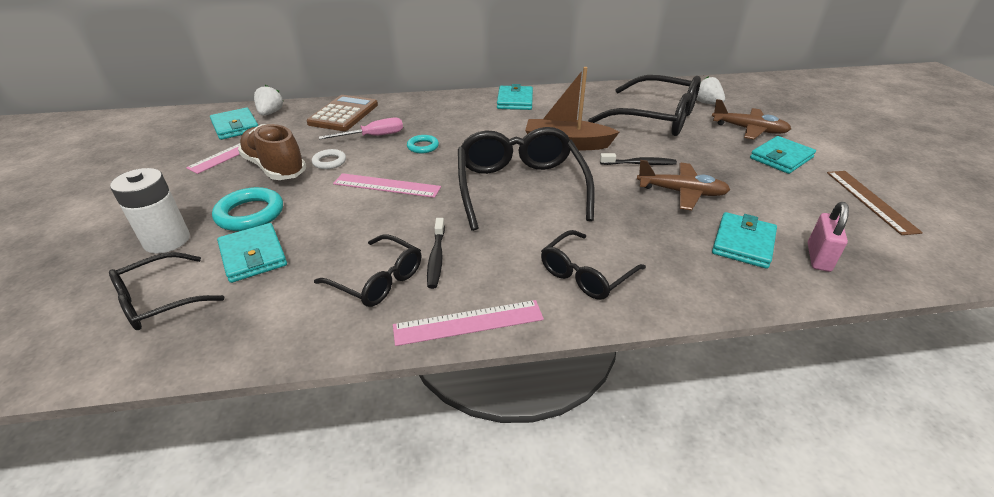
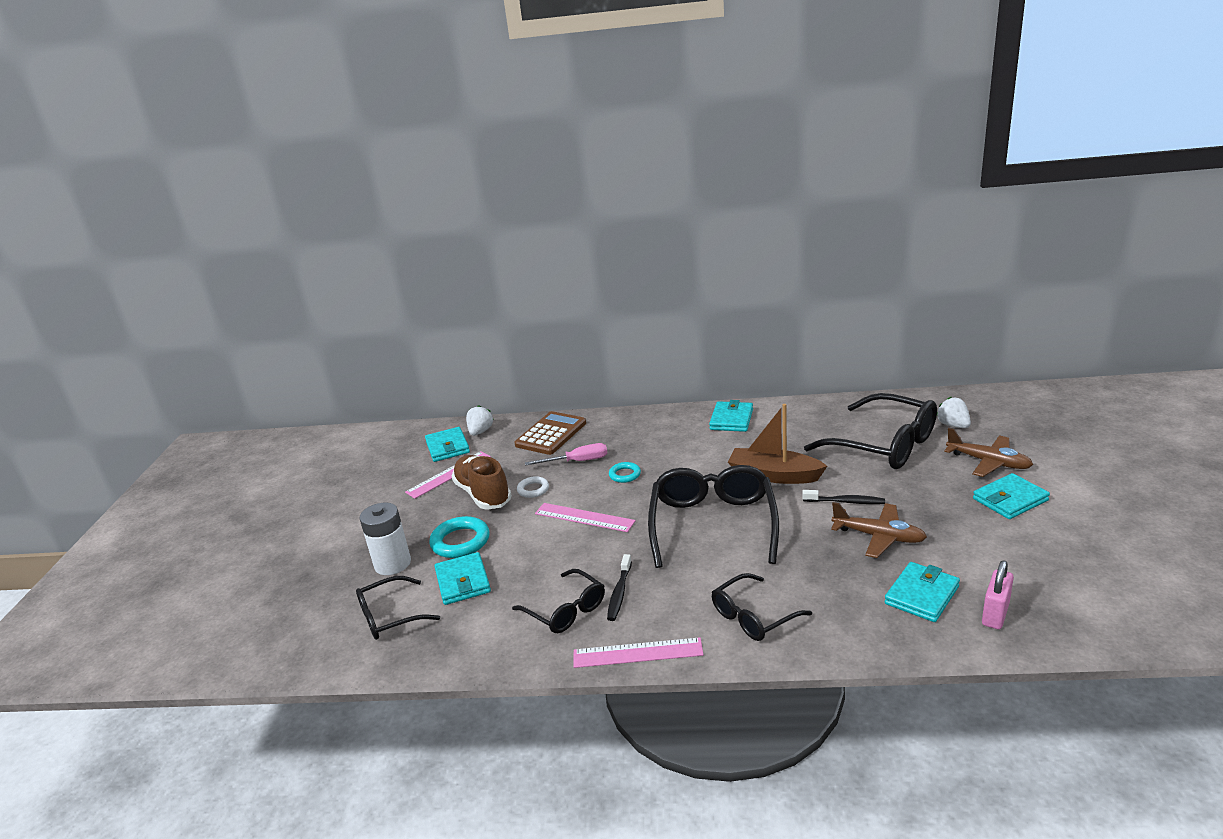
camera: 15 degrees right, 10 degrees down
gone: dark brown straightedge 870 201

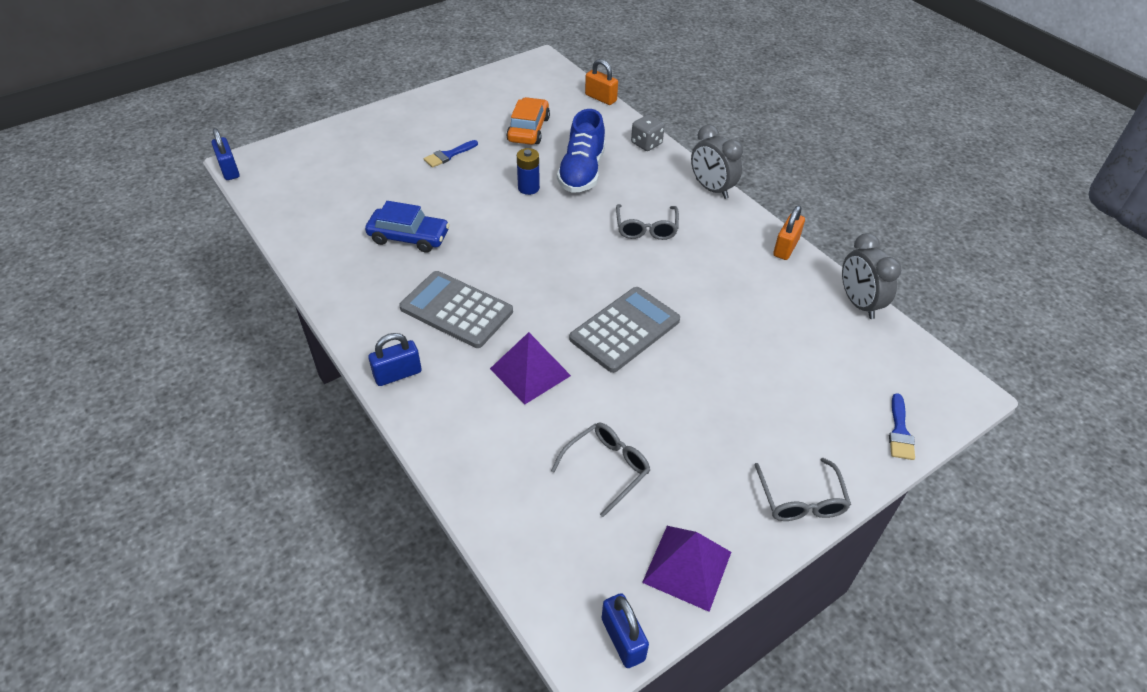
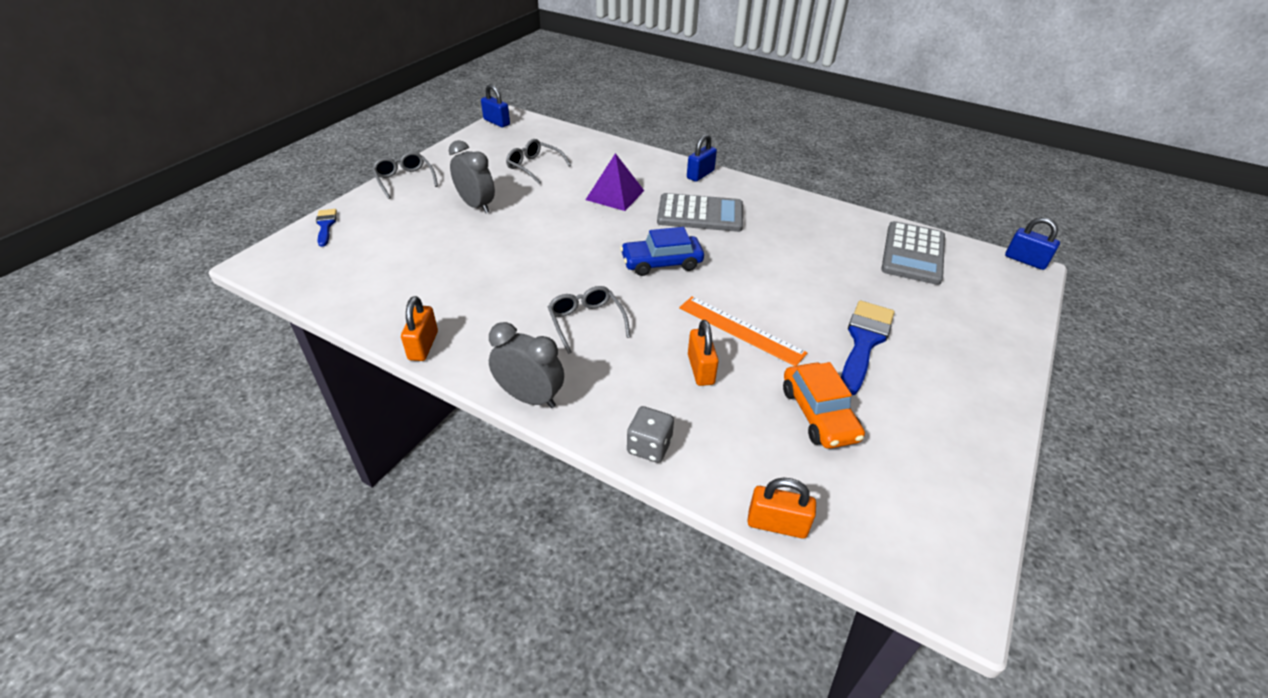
camera: 155 degrees right, 5 degrees down
gone: purple pyramid shape 687 567
shifted: royal blue car 409 237 to 661 263; grey alarm clock 858 303 to 476 205; grey pocket calculator 625 330 to 913 253
swapped: royal blue lace-up shoe 582 172 to orange-coloured padlock 700 369; royal blue power cell 528 188 to orange-coloured straightedge 741 330
rotated: grey eyeglasses 607 468 = 534 167 105 degrees clockwise
scaled: royal blue paint brush 448 155 = 864 342 x1.81

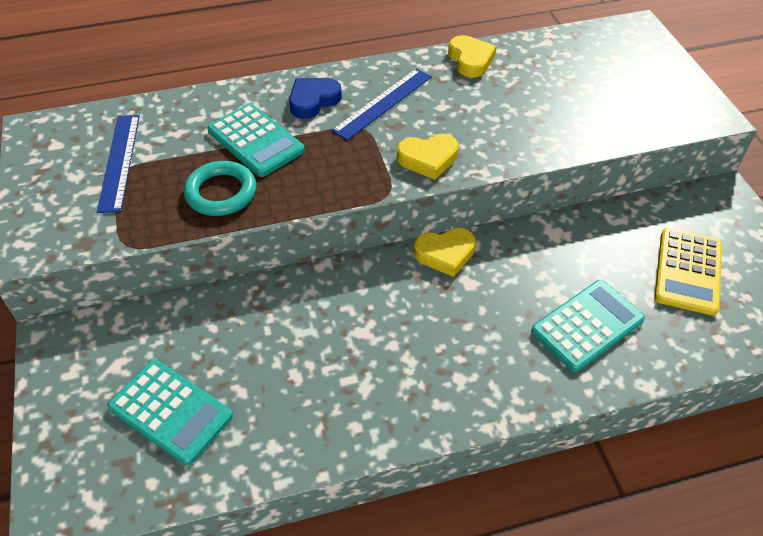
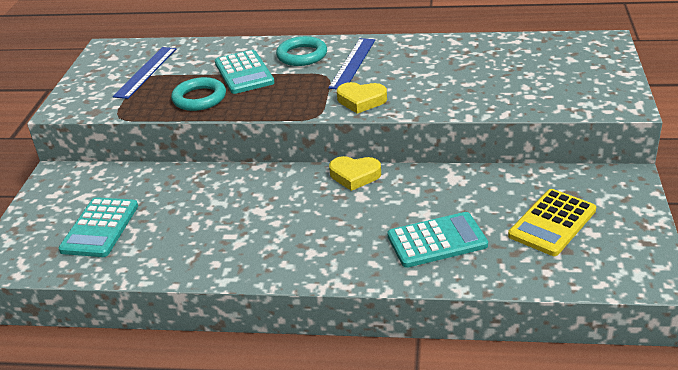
camera: 25 degrees right, 15 degrees down
gone: golden heart 470 60
swapped: royal blue heart 313 101 to teal ring 302 55
rotated: royal blue straightedge 383 103 = 353 63 45 degrees counterclockwise; teal pocket calculator 171 411 = 100 228 45 degrees clockwise

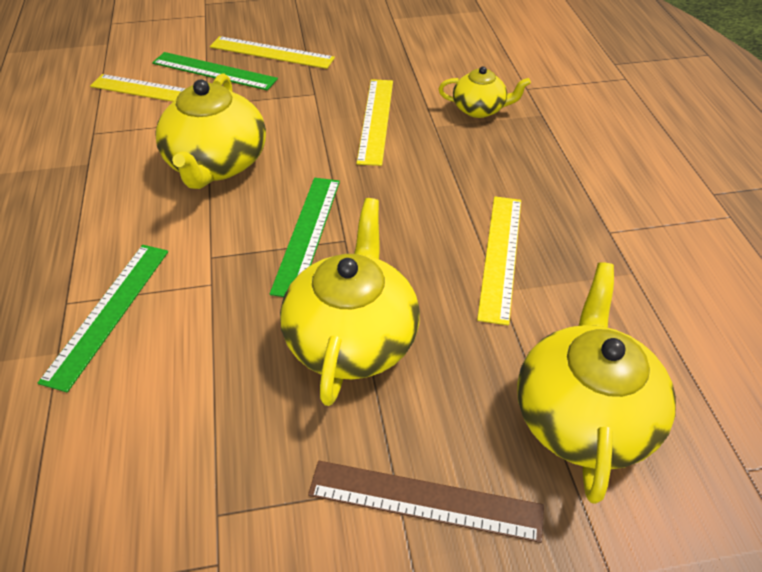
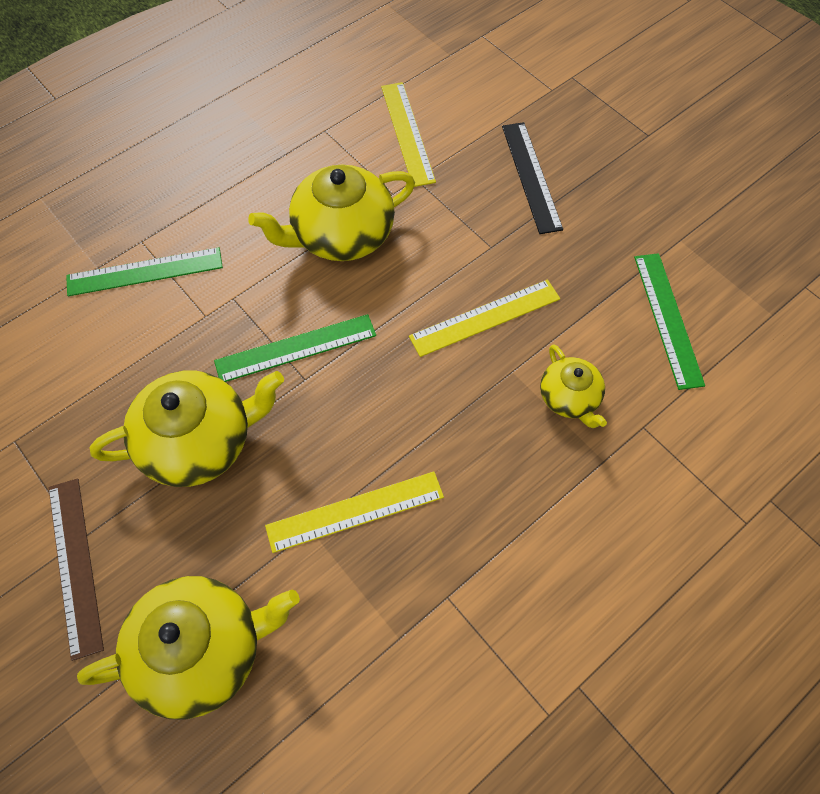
camera: 60 degrees right, 15 degrees up
shifted: green straightedge 214 71 to 667 319
repainted: golden straightedge 271 52 to black straightedge 531 176

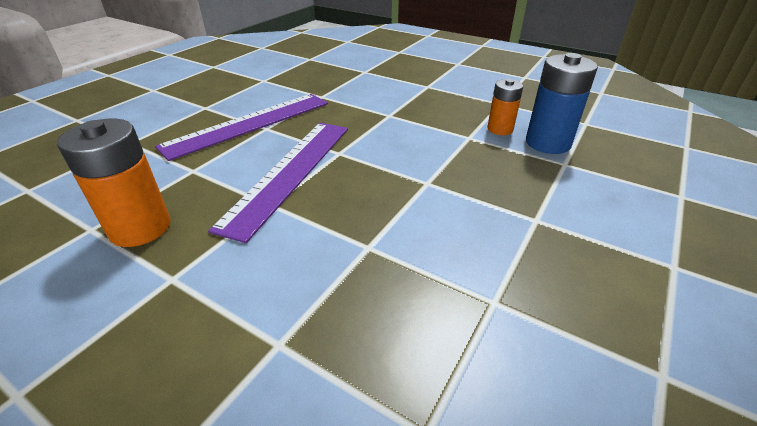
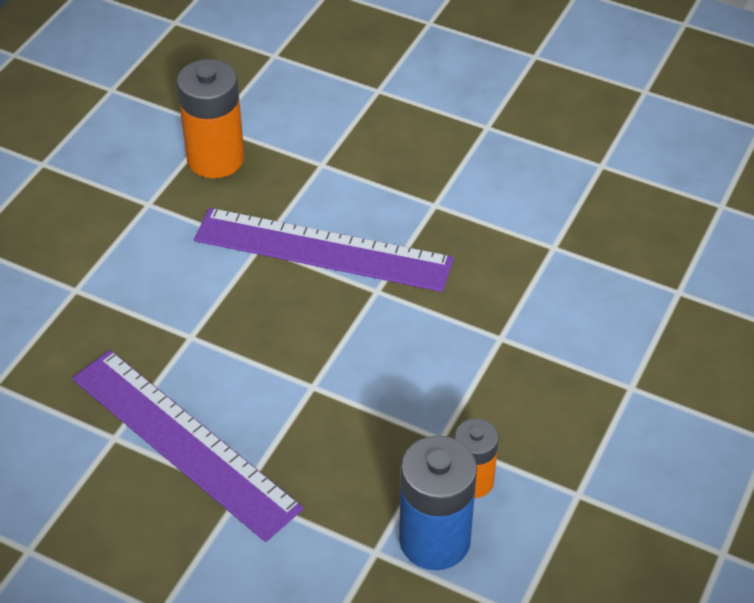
camera: 85 degrees right, 10 degrees up
shifted: purple straightedge 249 124 to 183 442

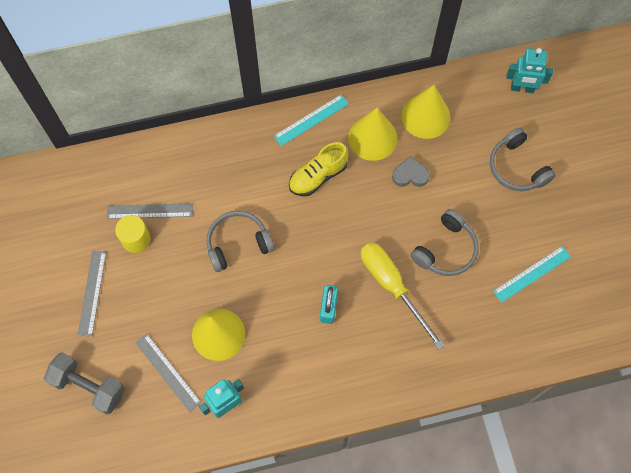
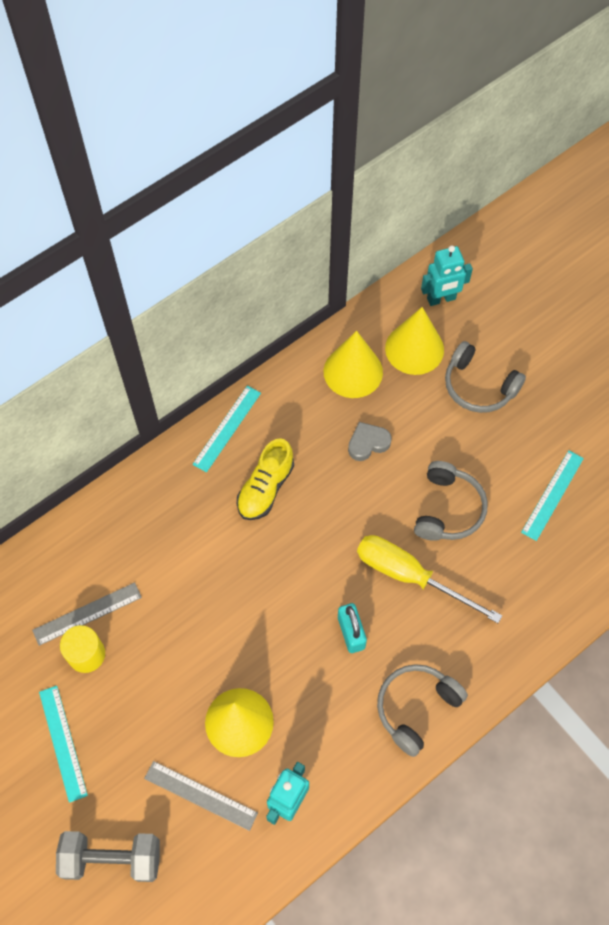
camera: 25 degrees left, 5 degrees down
shifted: golden cone shape 372 138 to 414 349; grey headset 238 243 to 416 708
repainted: grey straightedge 92 293 to teal straightedge 63 742

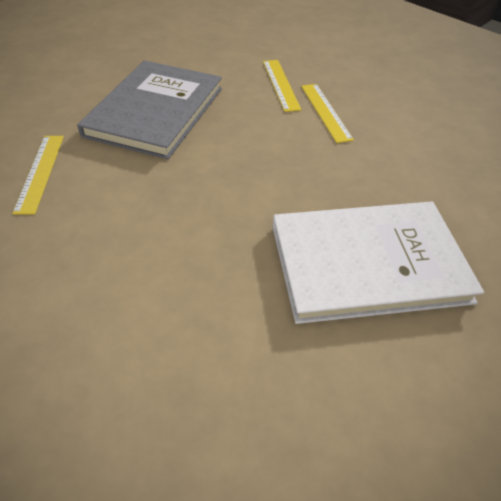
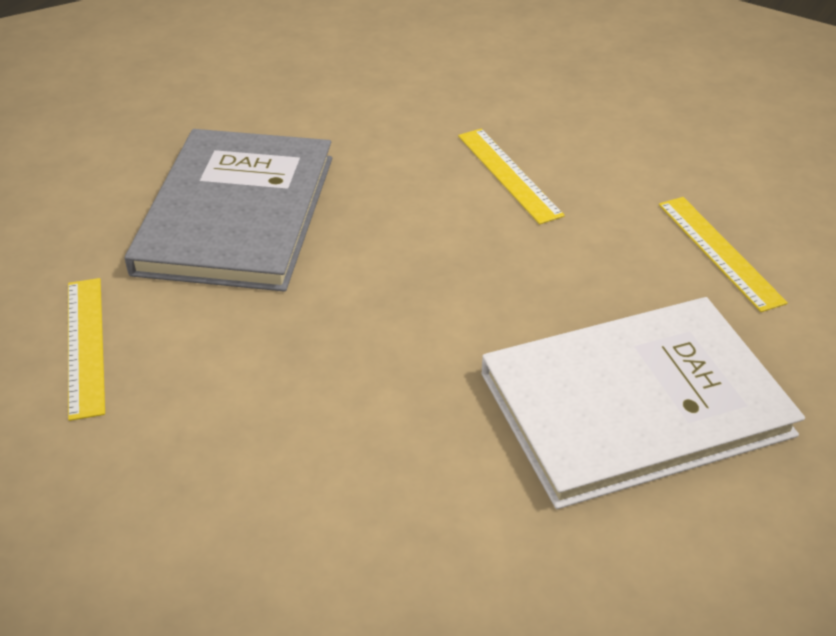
camera: 10 degrees left, 5 degrees down
shifted: golden straightedge 281 84 to 719 252

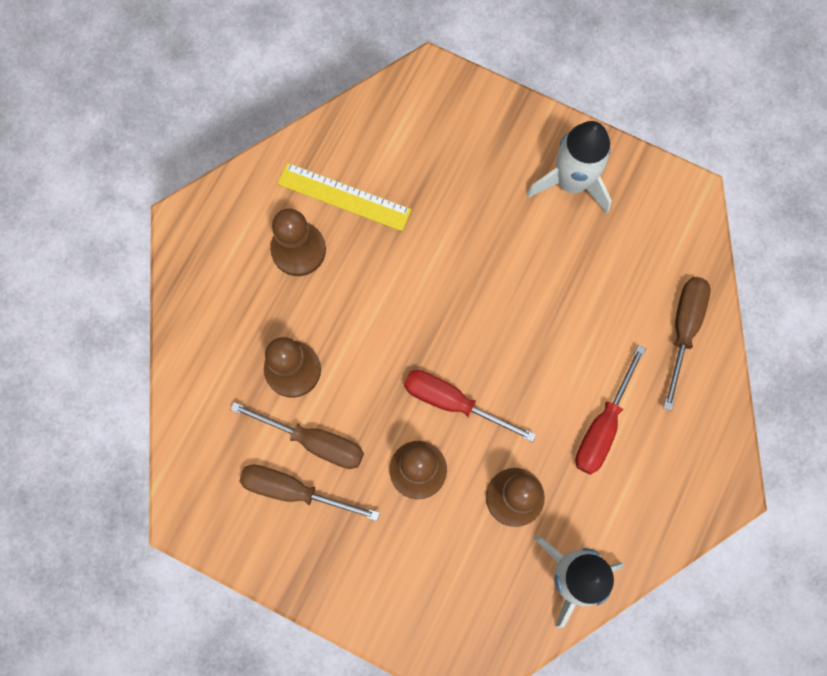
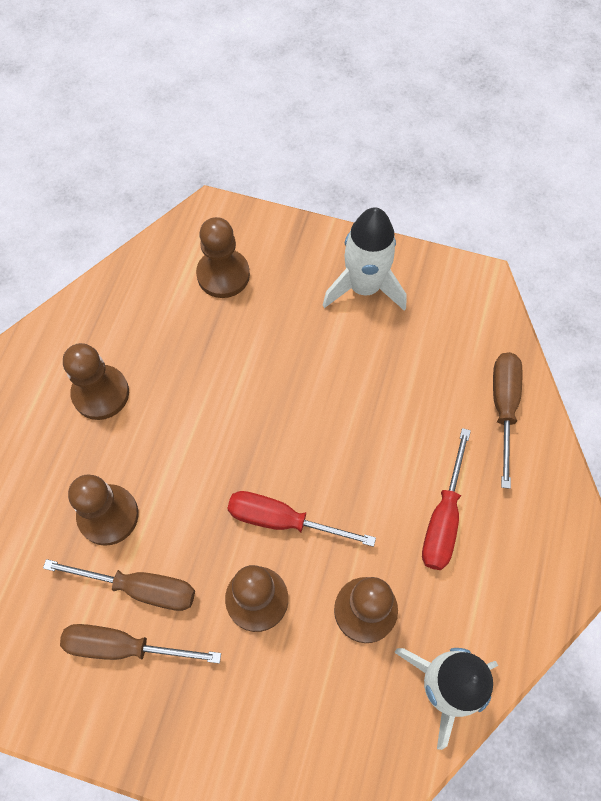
camera: 10 degrees left, 10 degrees down
gone: golden straightedge 344 196
new: dark brown pawn 223 275

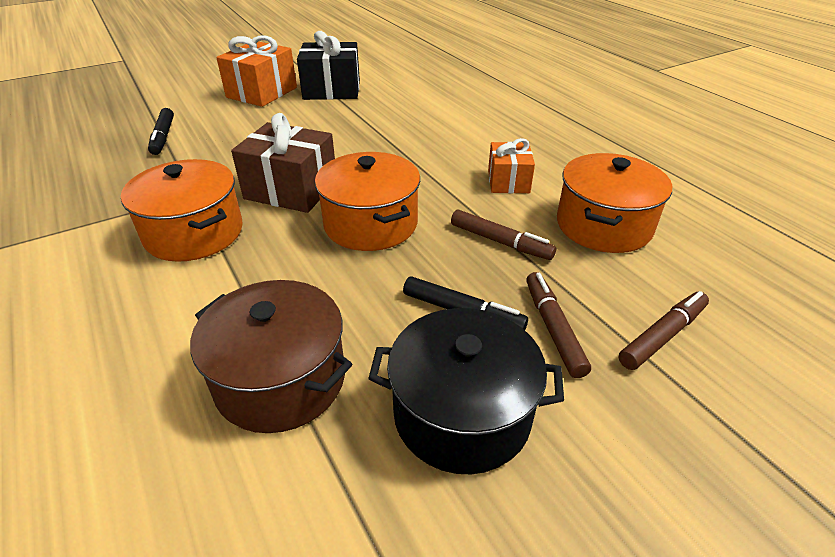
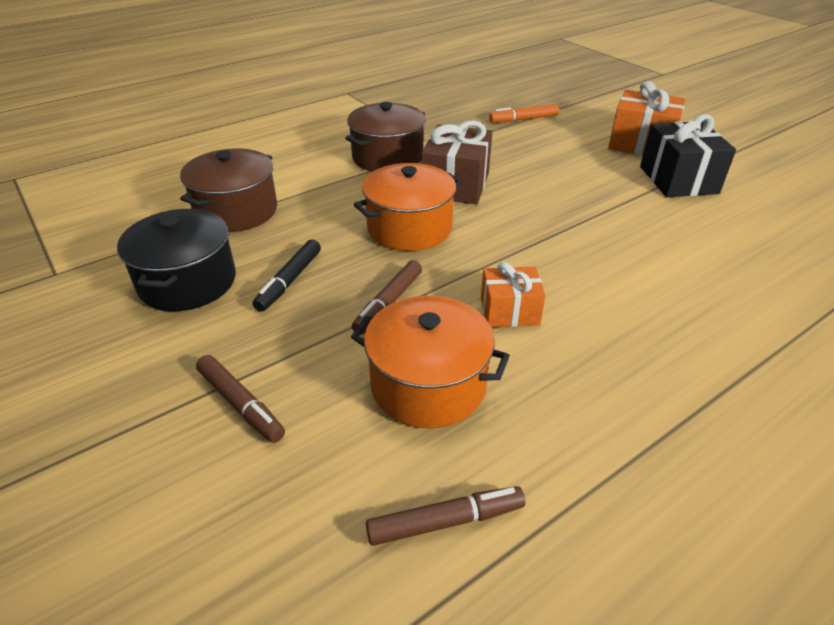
camera: 85 degrees right, 0 degrees up
shifted: dark brown felt pen 553 328 to 445 521
repainted: black felt pen 163 137 to orange-coloured felt pen 523 119; orange-coloured cooking pot 194 233 to dark brown cooking pot 387 157

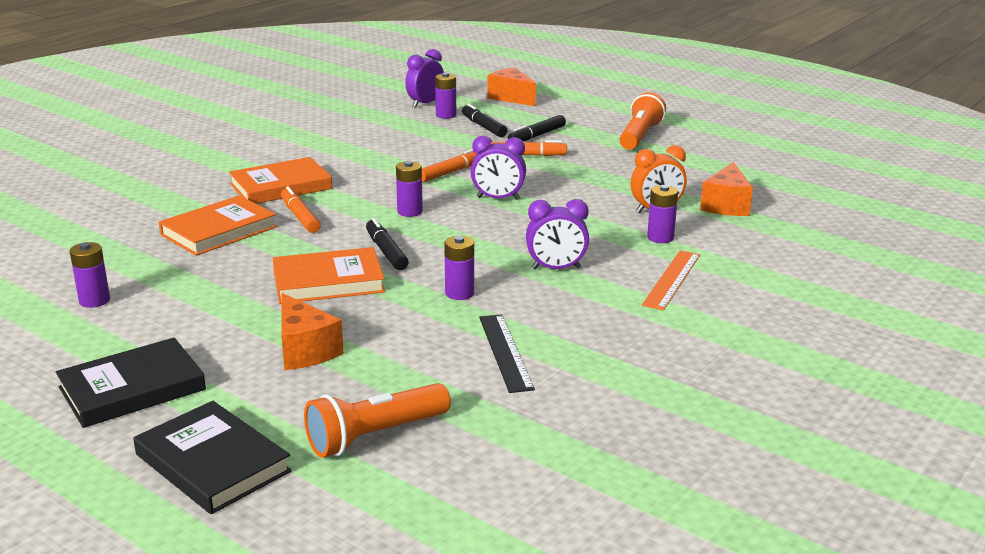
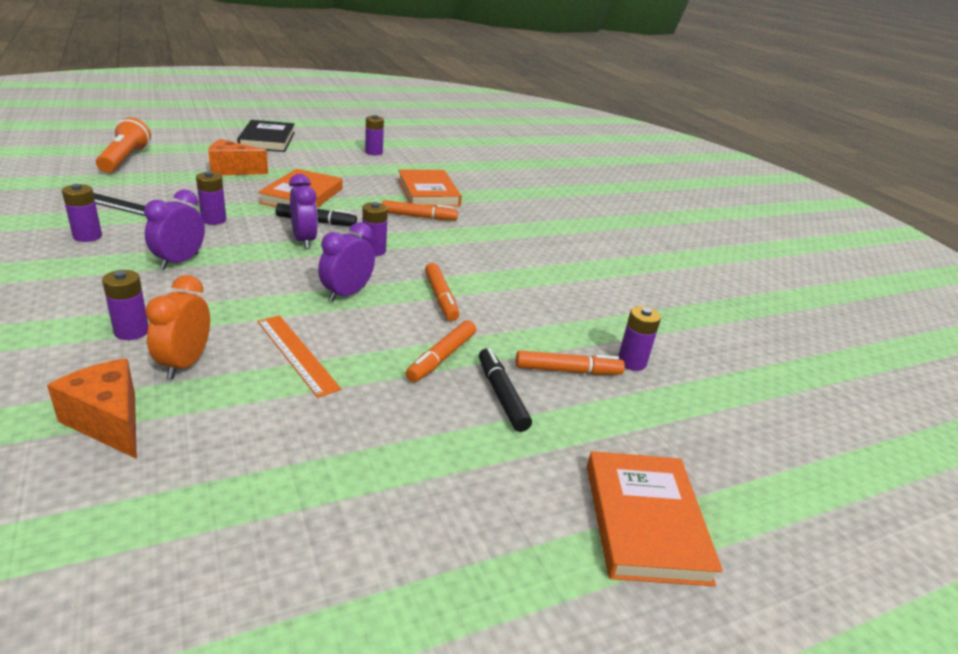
camera: 115 degrees right, 5 degrees up
gone: orange-coloured cheese wedge 511 98; orange-coloured pocket torch 640 136; black hardback 213 463
new: purple power cell 87 236
shifted: purple alarm clock 425 103 to 304 241; orange-coloured hardback 281 186 to 645 521; orange-coloured straightedge 672 279 to 297 354
repainted: black felt pen 483 127 to orange-coloured felt pen 568 371

